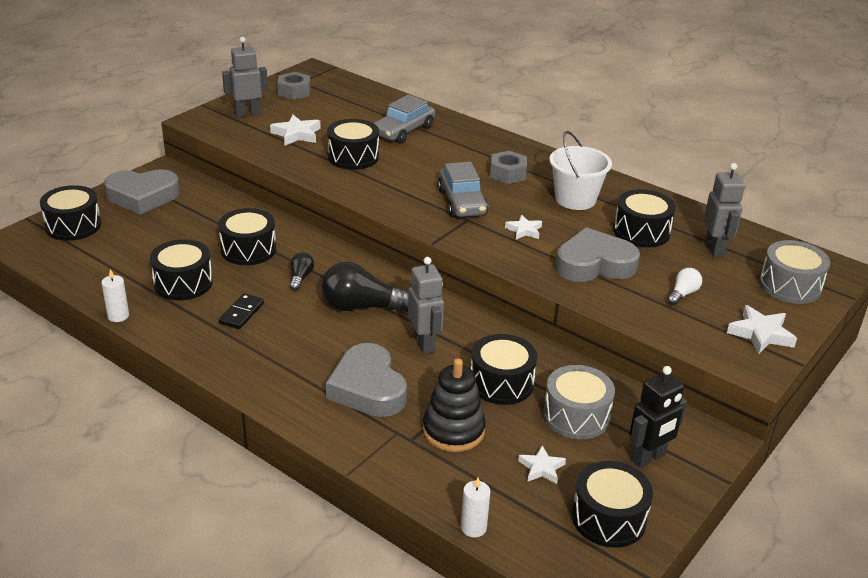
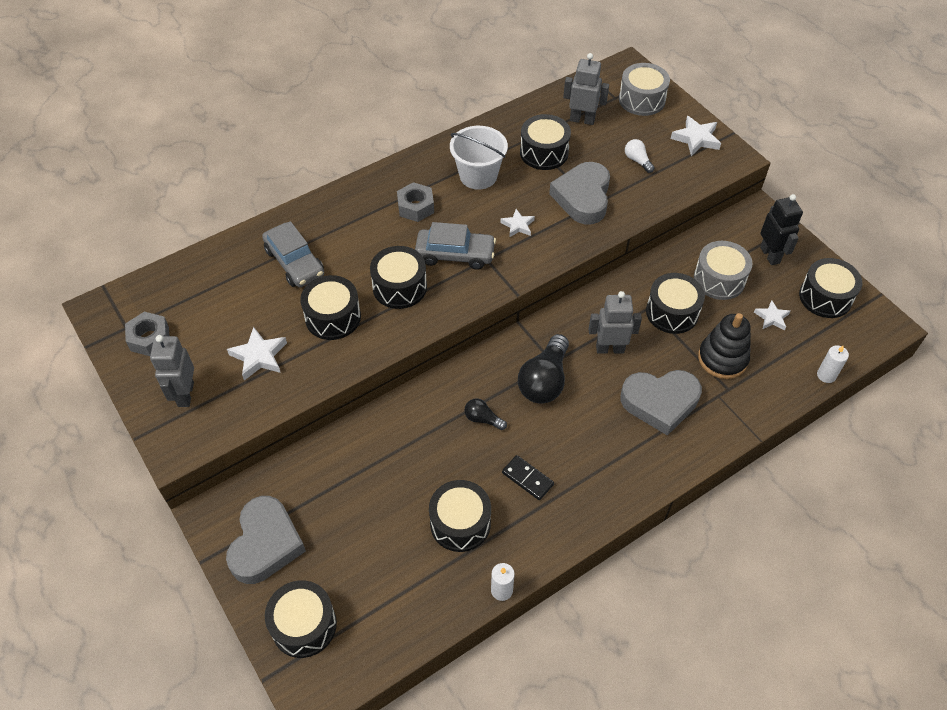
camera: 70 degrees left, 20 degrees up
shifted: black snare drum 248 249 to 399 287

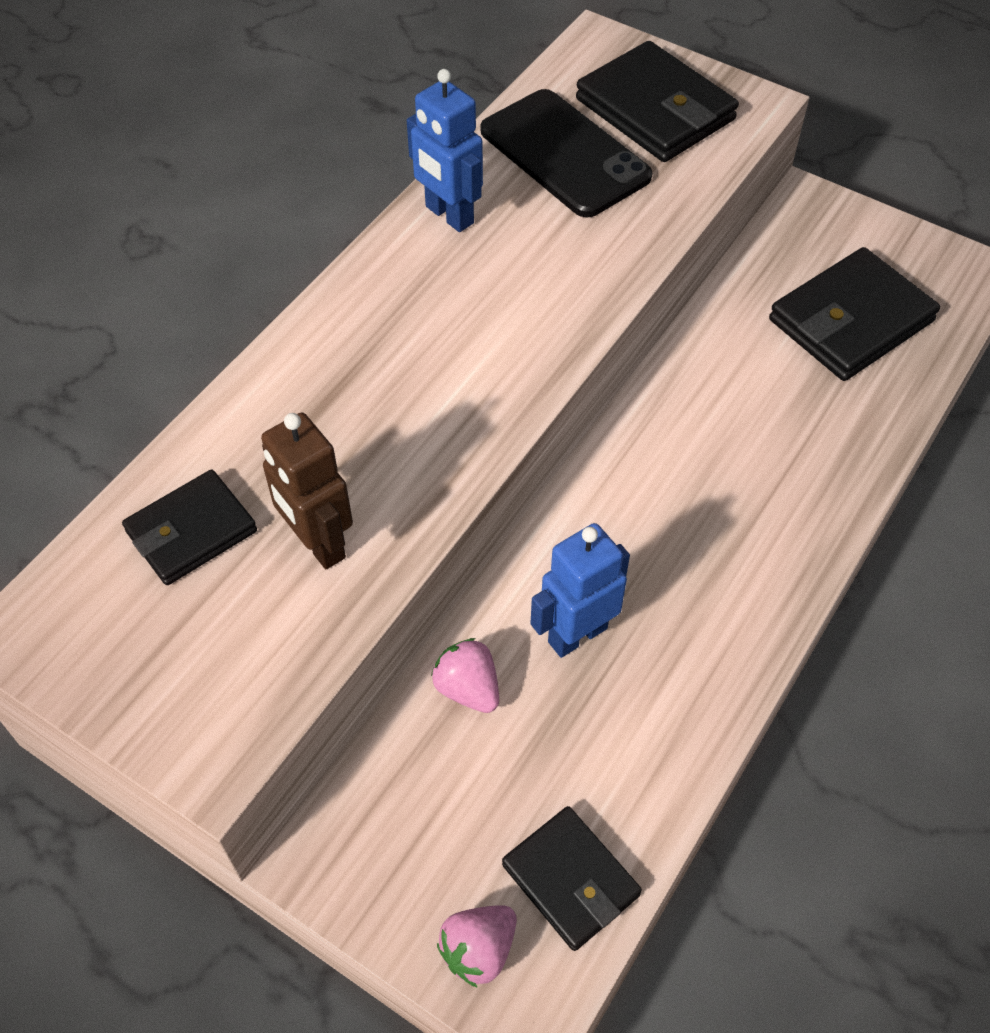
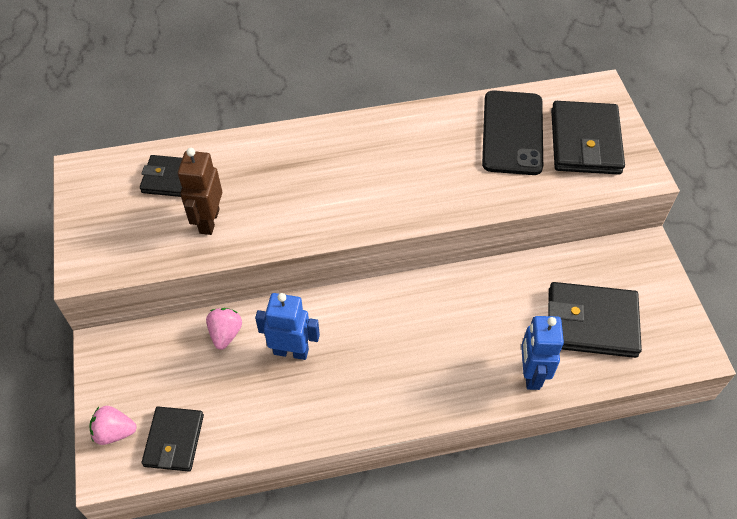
camera: 45 degrees right, 0 degrees up
shifted: royal blue robot figure 448 215 to 531 374

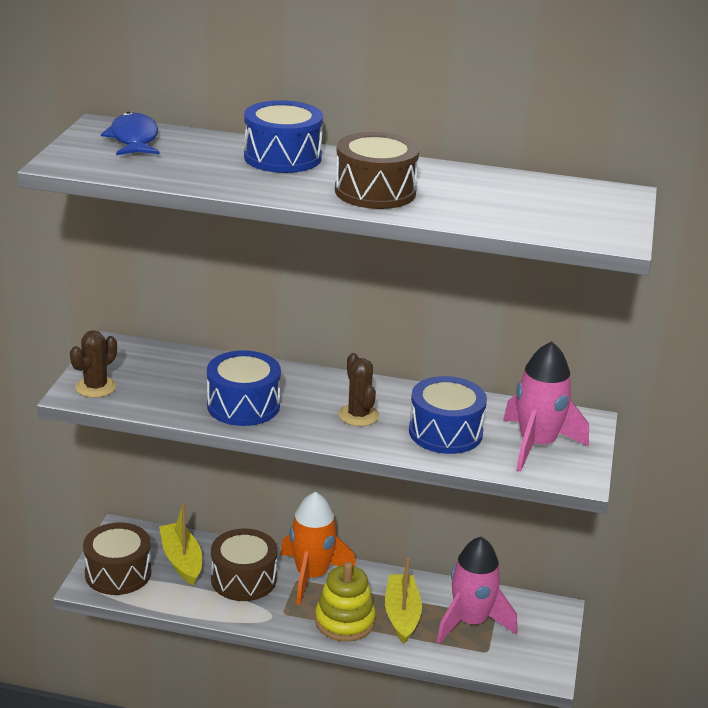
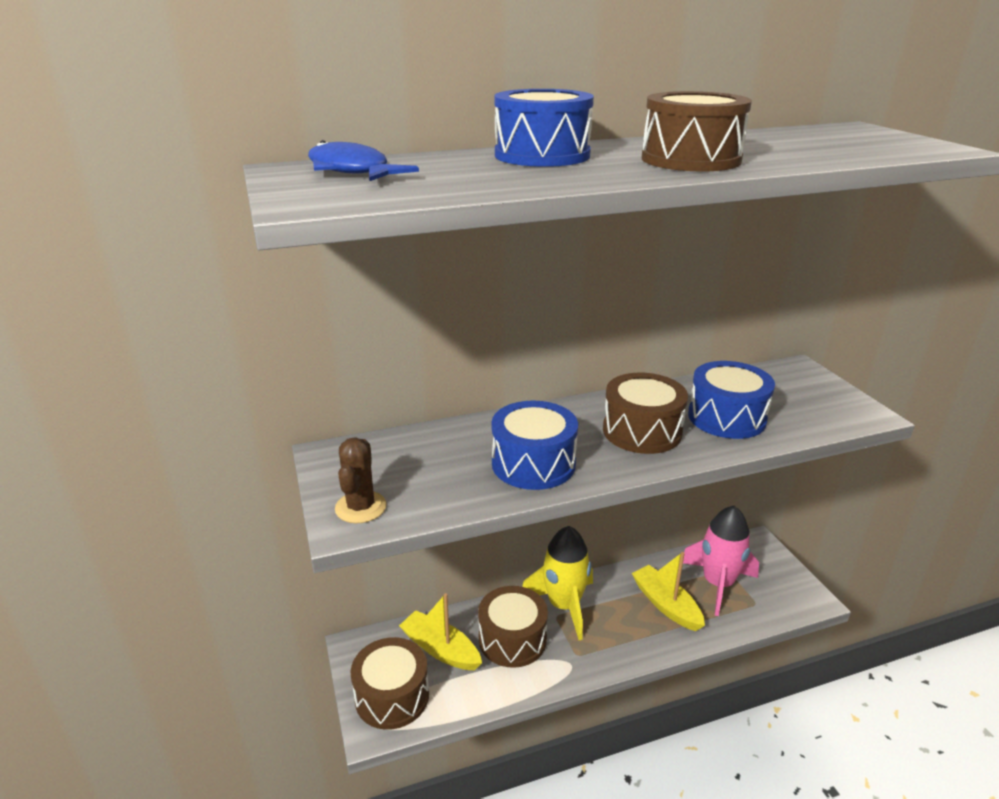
camera: 30 degrees left, 0 degrees up
gone: rosy spaceship 537 445; golden stacking rings 344 621
swapped: dark brown prickly plant 358 415 to dark brown snare drum 642 431
repainted: orange-coloured spaceship 311 575 to golden spaceship 563 605

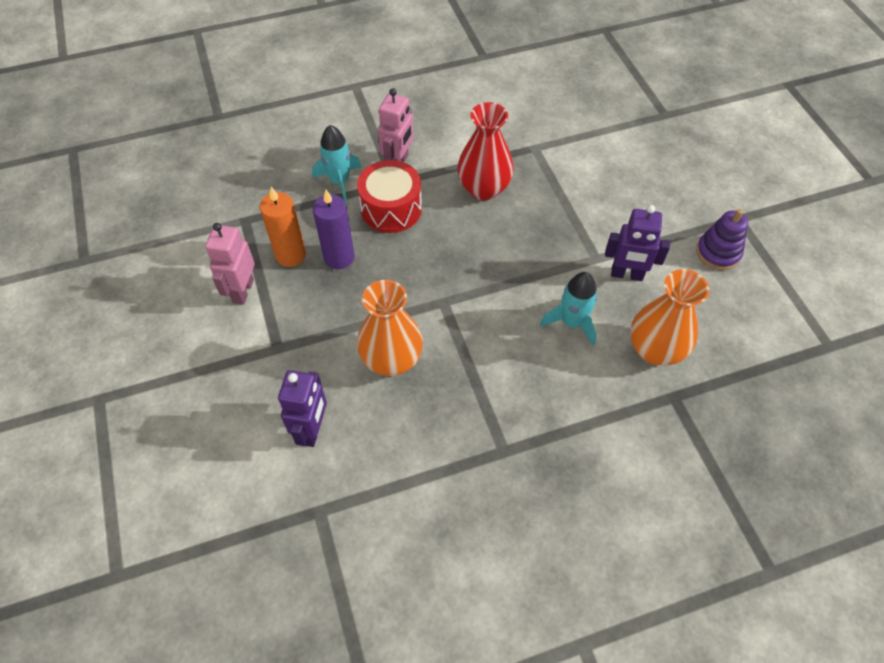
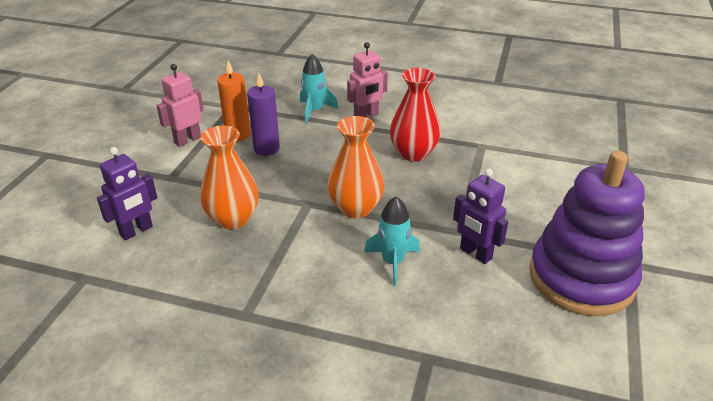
camera: 35 degrees right, 20 degrees down
gone: red snare drum 391 209
shifted: orange-coloured flower vase 655 350 to 355 208
scaled: purple stacking rings 718 253 = 581 278 x2.17

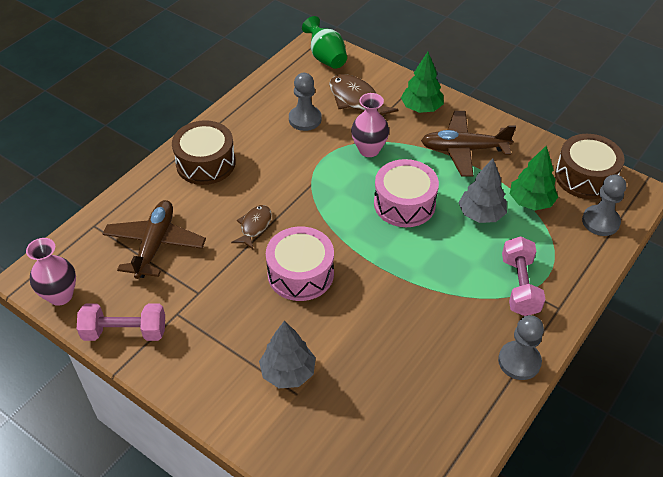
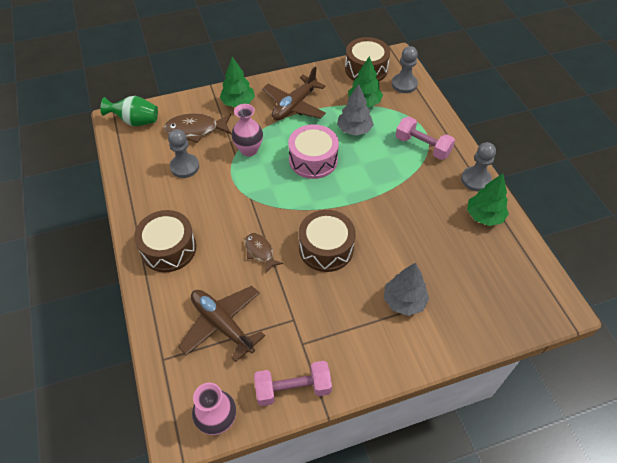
camera: 55 degrees left, 5 degrees up
new: green tree 484 216
repainted: rosy snare drum 300 274 to dark brown snare drum 326 248
rotated: rosy hand weight 125 332 = 293 388 45 degrees clockwise

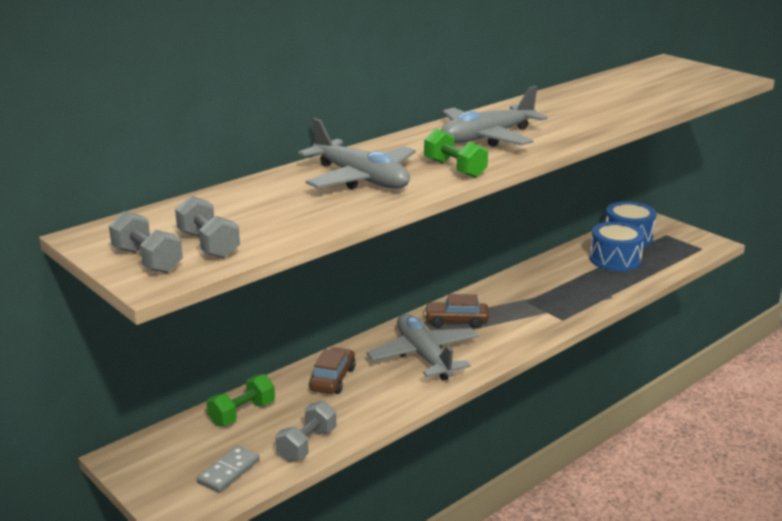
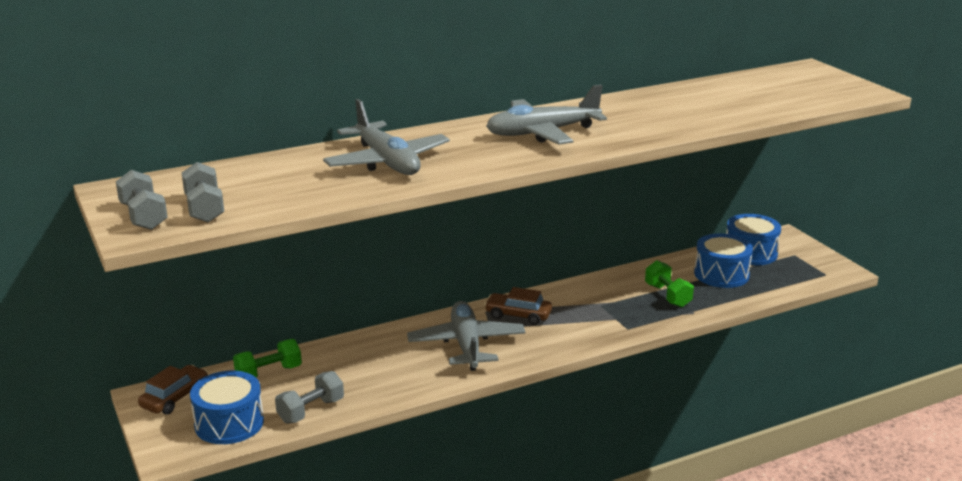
camera: 15 degrees right, 0 degrees up
shifted: green hand weight 454 169 to 667 296; dark brown car 332 379 to 175 398
swapped: grey domino 229 472 to royal blue snare drum 229 423

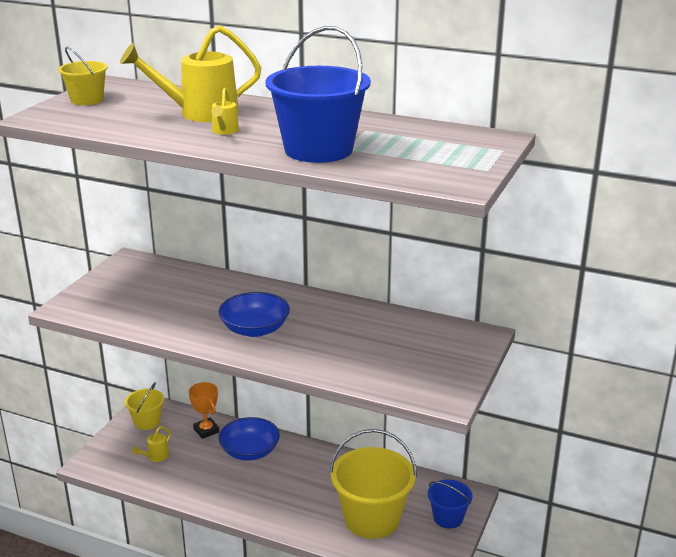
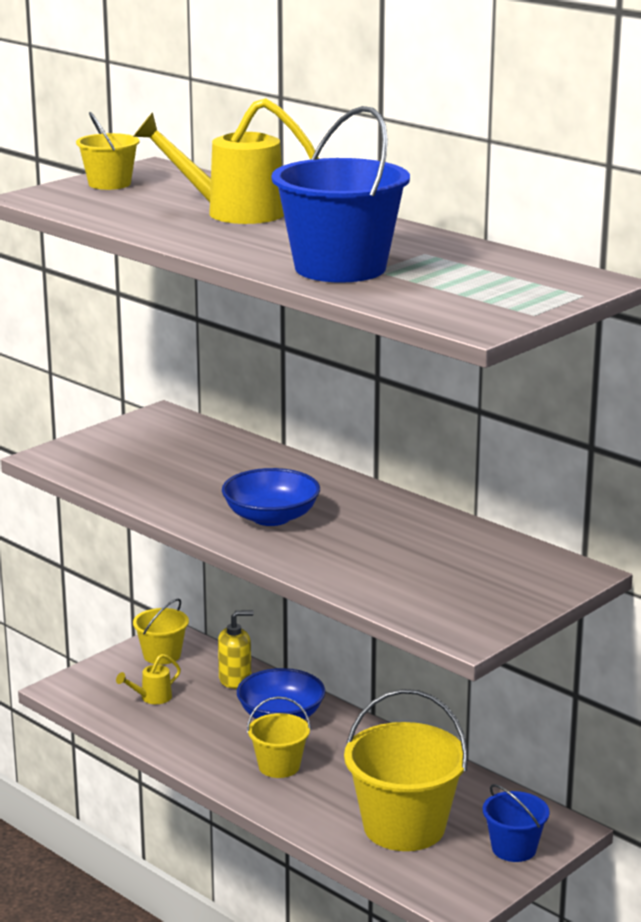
camera: 20 degrees right, 5 degrees down
gone: golden watering can 224 131
new: golden pail 279 766
swapped: orange-coloured prize cup 206 430 to golden soap pump 235 680

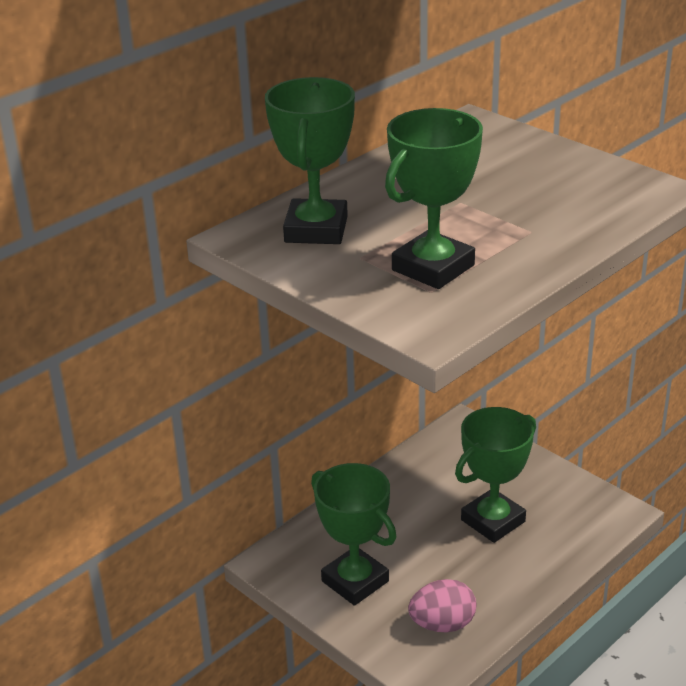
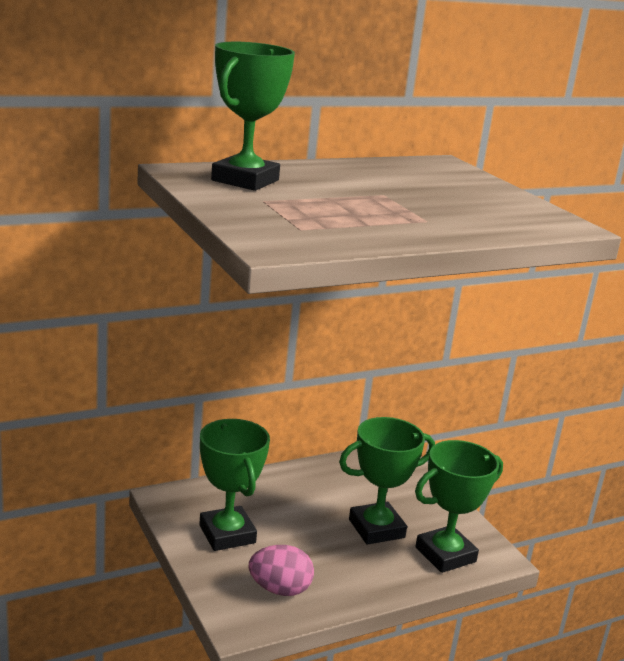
camera: 15 degrees right, 10 degrees down
shifted: green prize cup 433 268 to 445 554

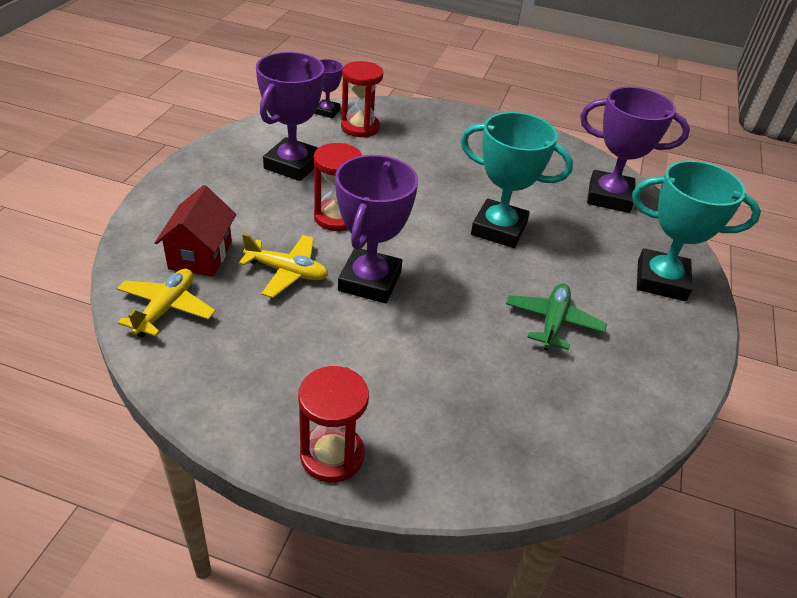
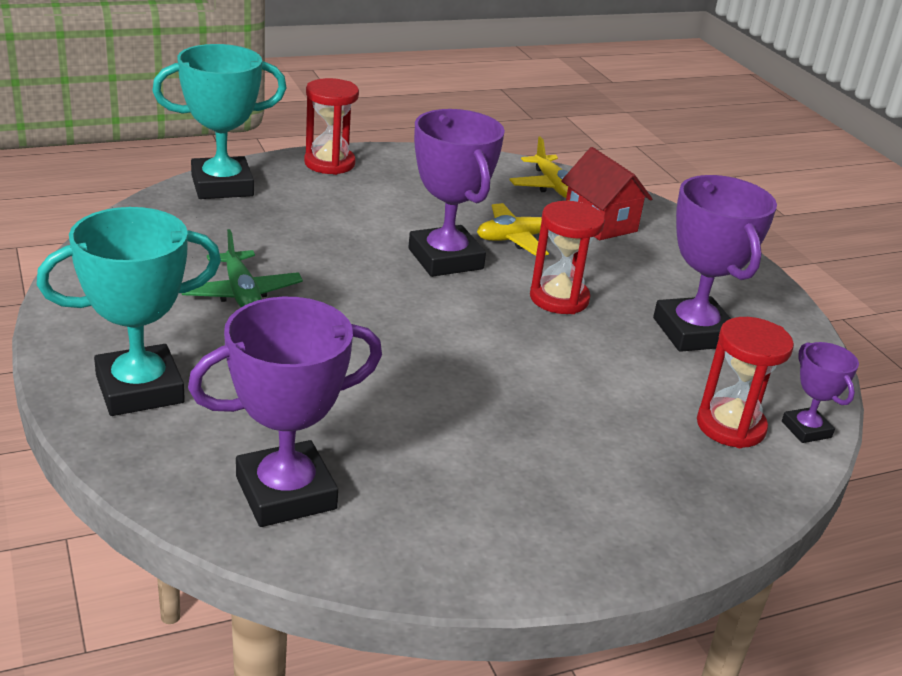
camera: 140 degrees right, 10 degrees down
shifted: teal prize cup 499 229 to 222 186

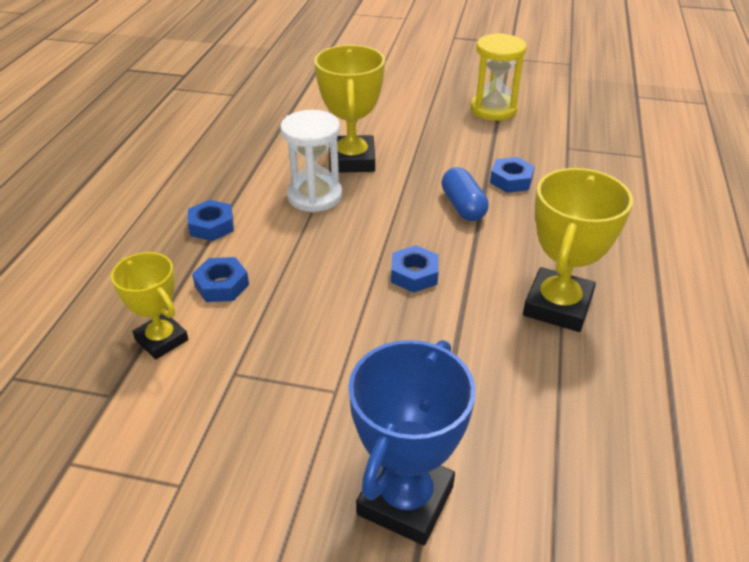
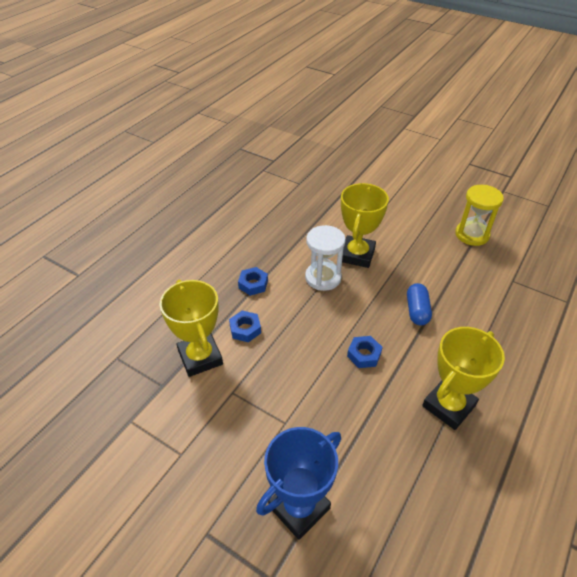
camera: 20 degrees right, 5 degrees up
gone: royal blue hex nut 511 180
scaled: golden prize cup 162 340 = 200 357 x1.56

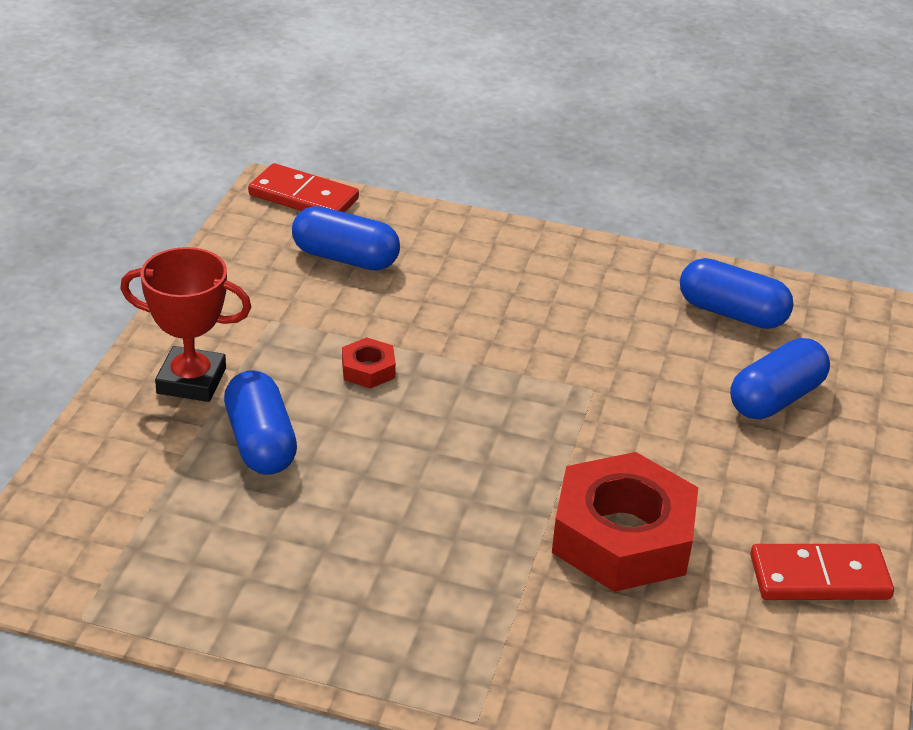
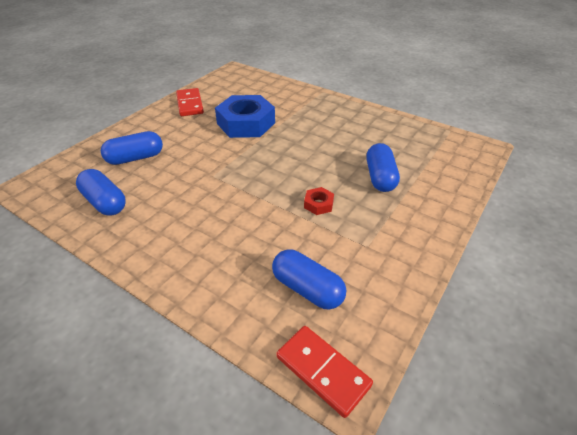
camera: 160 degrees left, 5 degrees up
gone: red prize cup 191 381
repainted: red hex nut 622 536 to royal blue hex nut 246 123
rotated: red domino 819 577 = 189 104 60 degrees clockwise

